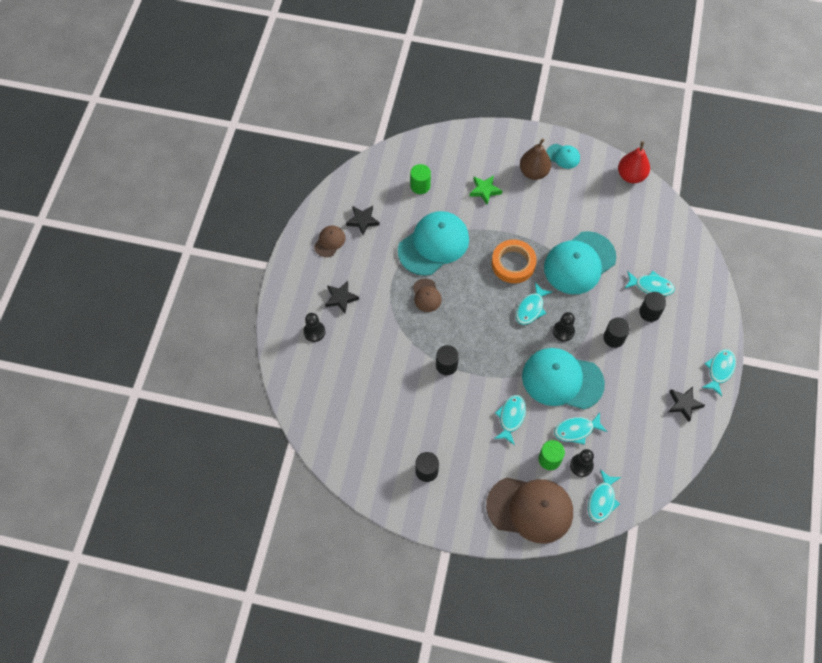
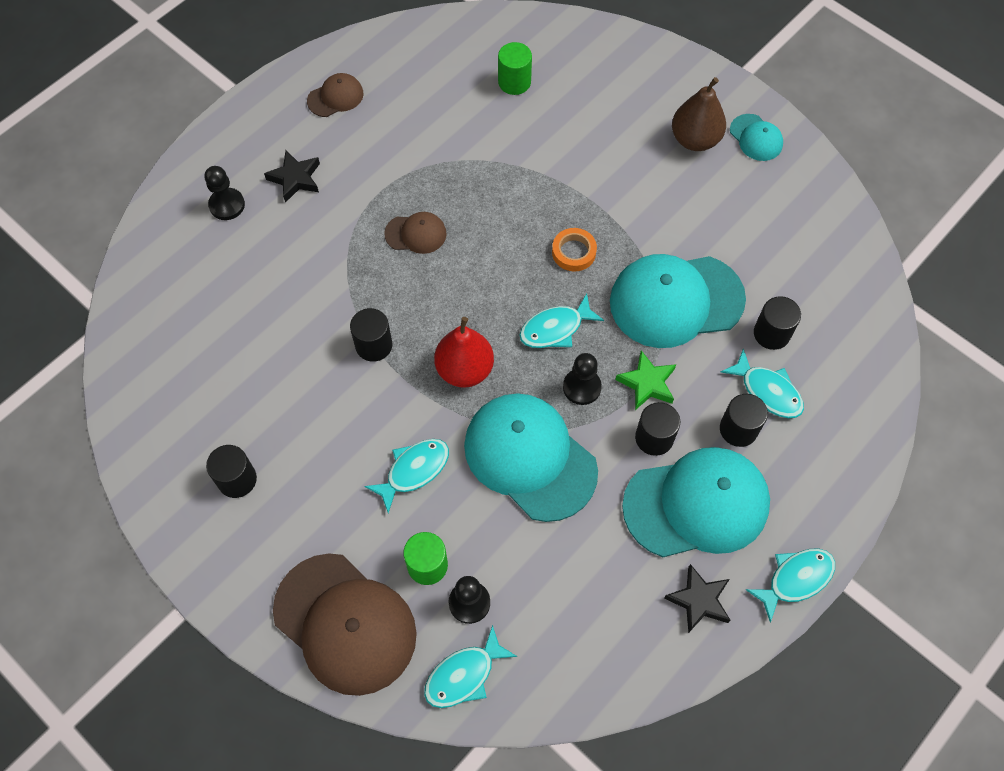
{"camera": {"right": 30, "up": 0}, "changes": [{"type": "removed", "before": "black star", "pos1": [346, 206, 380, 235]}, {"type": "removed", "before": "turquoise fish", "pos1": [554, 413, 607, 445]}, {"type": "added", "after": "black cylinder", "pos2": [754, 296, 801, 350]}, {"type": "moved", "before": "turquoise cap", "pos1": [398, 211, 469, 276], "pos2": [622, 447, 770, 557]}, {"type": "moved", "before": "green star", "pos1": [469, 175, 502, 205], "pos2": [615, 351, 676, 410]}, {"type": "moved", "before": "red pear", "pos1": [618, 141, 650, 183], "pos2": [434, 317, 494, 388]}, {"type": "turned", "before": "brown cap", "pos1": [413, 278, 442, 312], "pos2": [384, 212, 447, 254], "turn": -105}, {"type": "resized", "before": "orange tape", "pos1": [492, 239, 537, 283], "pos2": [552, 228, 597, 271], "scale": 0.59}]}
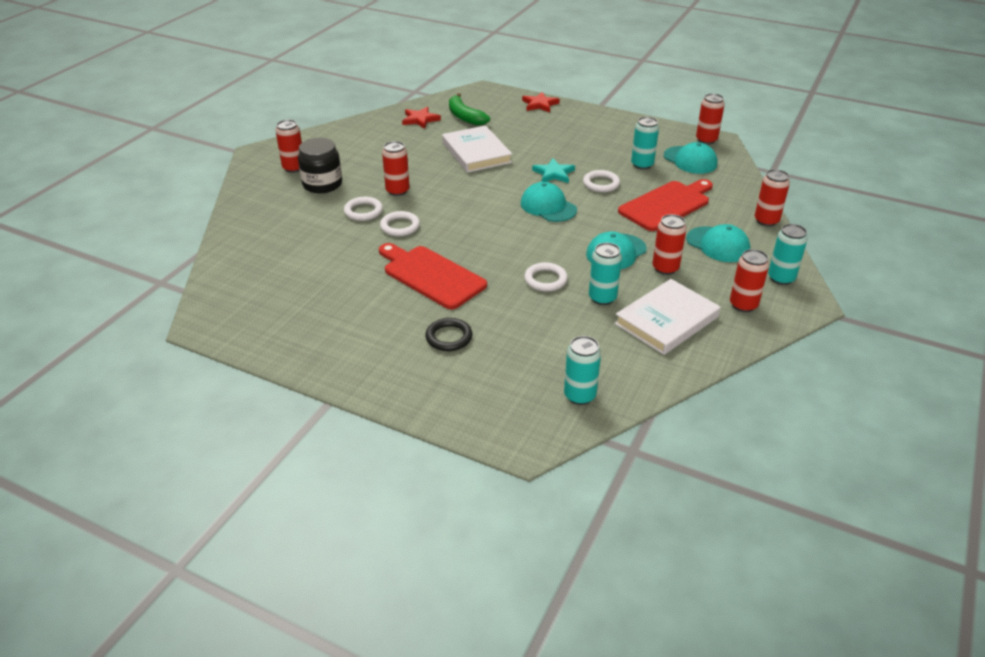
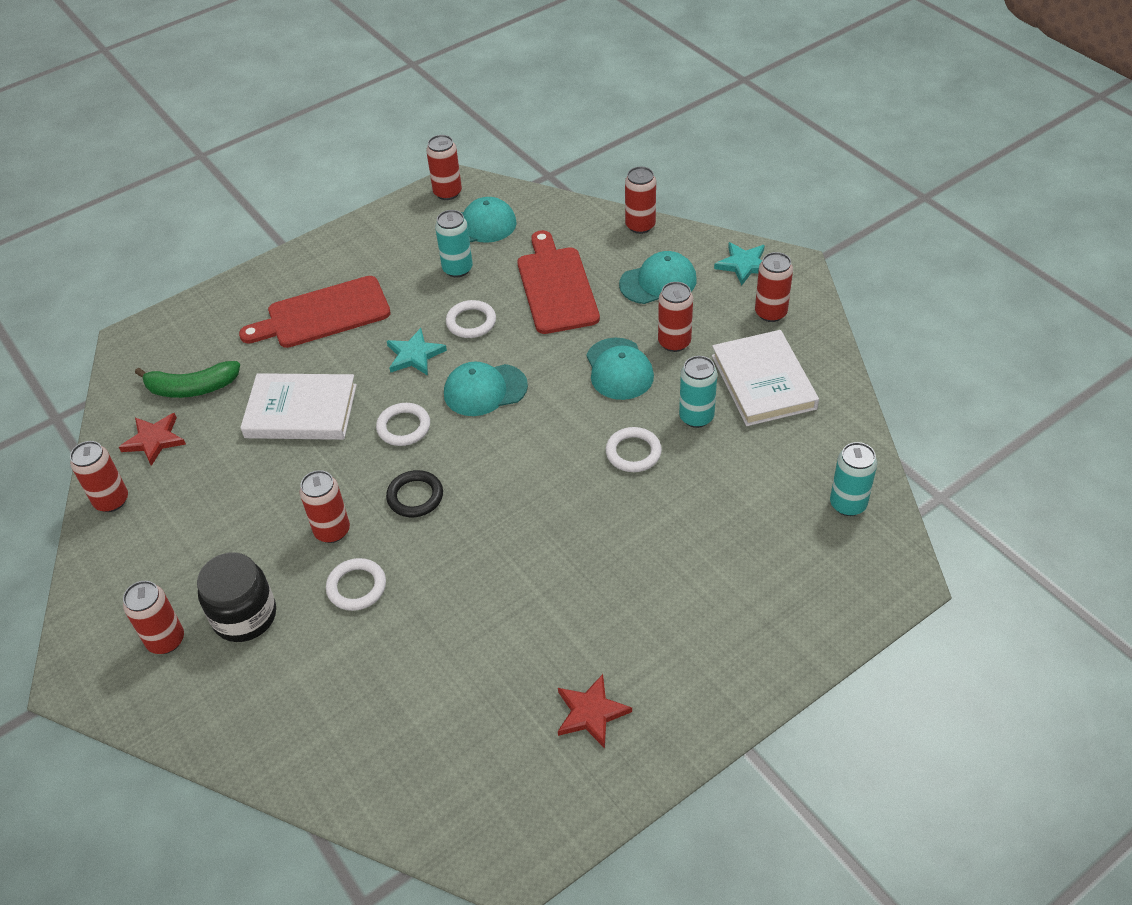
{"camera": {"right": -60, "up": 10}, "changes": [{"type": "added", "after": "red can", "pos2": [70, 441, 128, 512]}, {"type": "moved", "before": "red cutting board", "pos1": [379, 243, 487, 309], "pos2": [239, 276, 391, 348]}, {"type": "moved", "before": "white ring", "pos1": [380, 211, 420, 236], "pos2": [376, 403, 430, 446]}, {"type": "moved", "before": "black ring", "pos1": [425, 318, 473, 351], "pos2": [386, 470, 443, 517]}, {"type": "moved", "before": "red star", "pos1": [522, 92, 560, 112], "pos2": [558, 674, 632, 748]}, {"type": "replaced", "before": "turquoise can", "after": "turquoise star", "pos1": [768, 224, 808, 285], "pos2": [714, 242, 765, 285]}]}
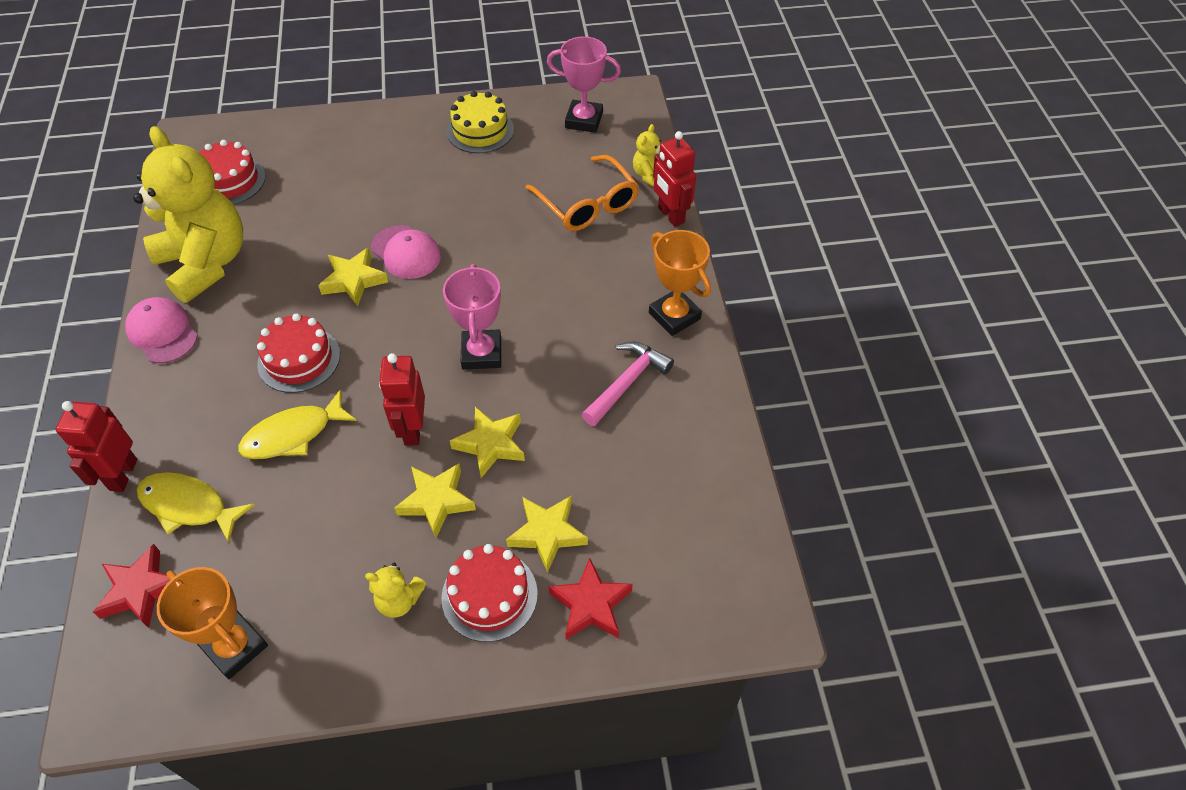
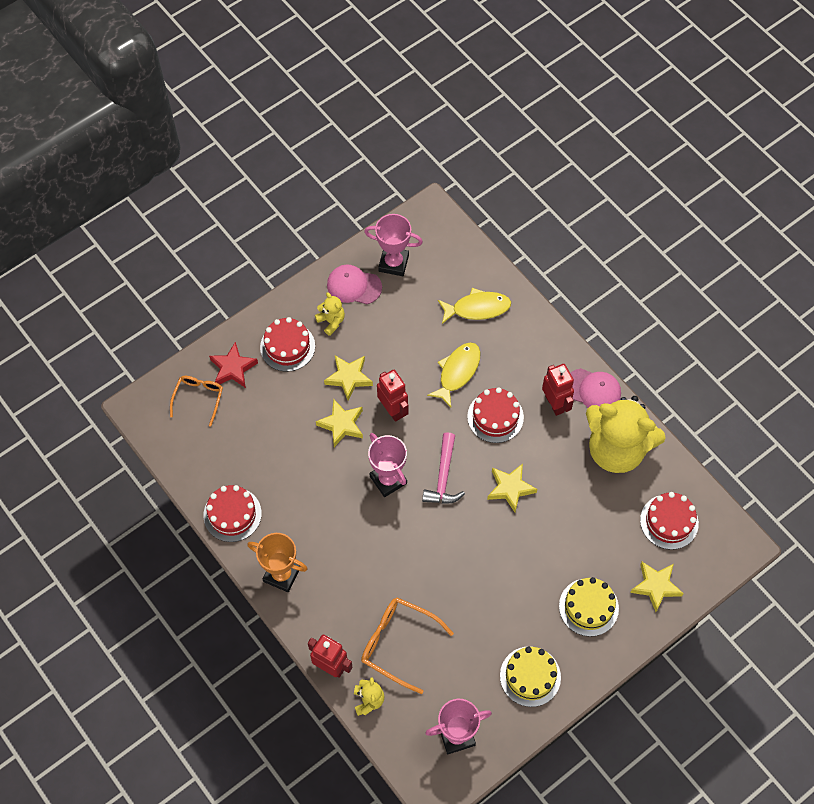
{"camera": {"right": 150, "up": 10}, "changes": [{"type": "removed", "before": "red star", "pos1": [93, 544, 170, 628]}, {"type": "added", "after": "orange glasses", "pos2": [170, 376, 223, 427]}, {"type": "added", "after": "red cake", "pos2": [203, 485, 262, 542]}, {"type": "added", "after": "yellow cake", "pos2": [559, 577, 619, 637]}, {"type": "moved", "before": "red robot", "pos1": [56, 401, 137, 492], "pos2": [542, 364, 574, 416]}, {"type": "moved", "before": "pink cap", "pos1": [371, 225, 441, 279], "pos2": [327, 265, 382, 304]}, {"type": "moved", "before": "yellow star", "pos1": [506, 496, 588, 573], "pos2": [630, 562, 684, 612]}, {"type": "moved", "before": "pink hammer", "pos1": [582, 342, 674, 426], "pos2": [422, 432, 465, 504]}, {"type": "recoloured", "before": "orange trophy", "after": "pink trophy", "pos1": [157, 567, 268, 679], "pos2": [364, 214, 423, 276]}, {"type": "turned", "before": "yellow teddy bear", "pos1": [365, 562, 426, 617], "pos2": [315, 292, 345, 336], "turn": 75}]}
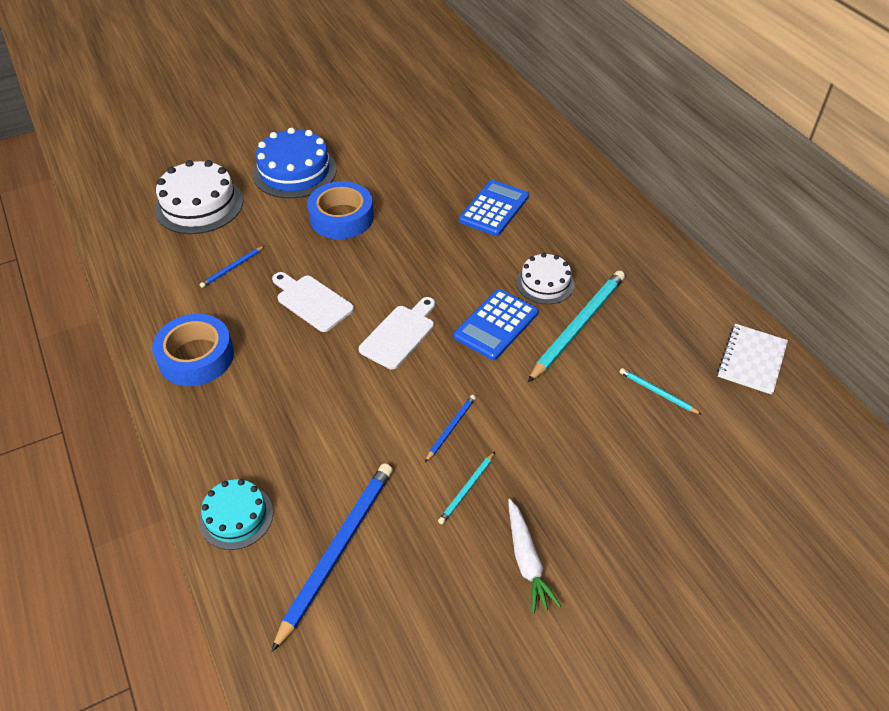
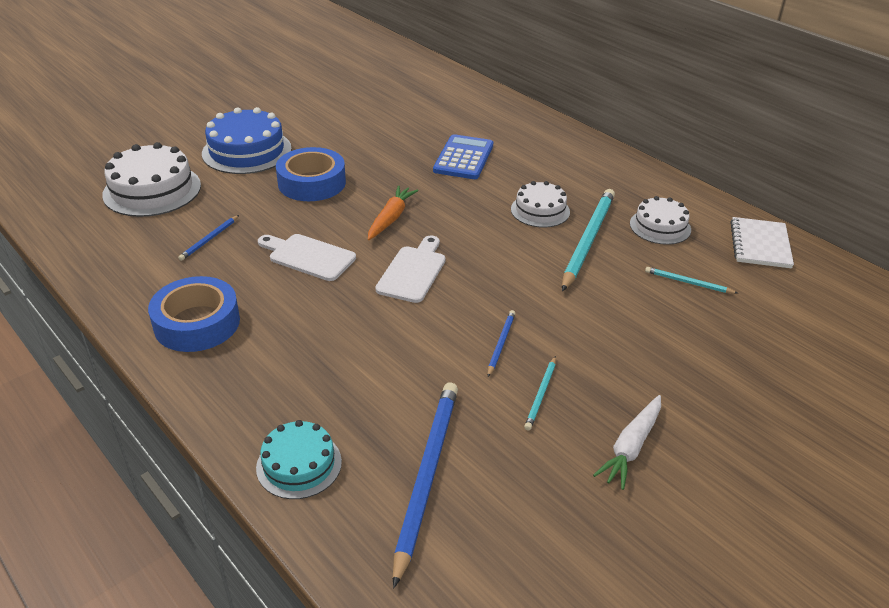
{"camera": {"right": -15, "up": -10}, "changes": [{"type": "removed", "before": "blue calculator", "pos1": [454, 289, 538, 360]}, {"type": "added", "after": "orange carrot", "pos2": [368, 186, 418, 240]}, {"type": "added", "after": "white cake", "pos2": [630, 196, 691, 245]}, {"type": "turned", "before": "white carrot", "pos1": [508, 499, 561, 614], "pos2": [593, 395, 661, 490], "turn": 60}]}
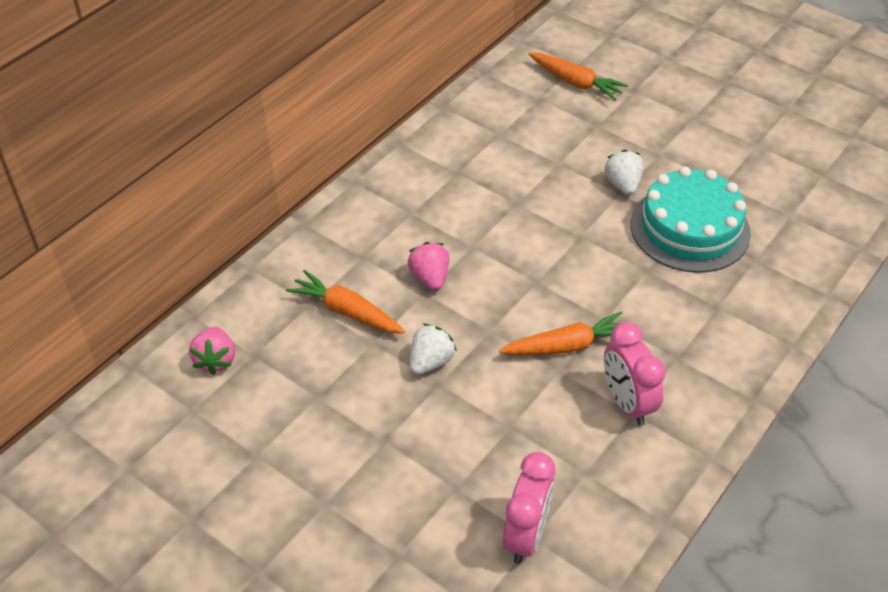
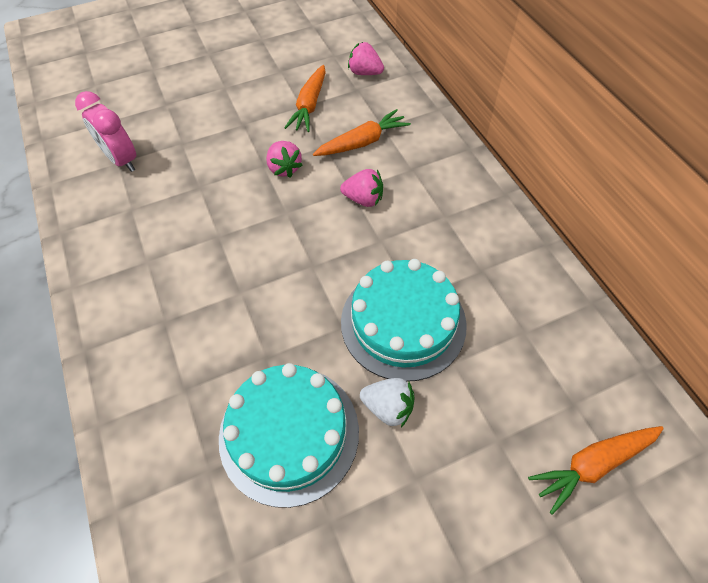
{"camera": {"right": 120, "up": 10}, "changes": [{"type": "removed", "before": "pink clock", "pos1": [604, 322, 666, 426]}, {"type": "added", "after": "turquoise cake", "pos2": [341, 259, 467, 382]}, {"type": "moved", "before": "orange carrot", "pos1": [499, 311, 623, 355], "pos2": [284, 65, 326, 132]}, {"type": "recoloured", "before": "white strawberry", "after": "pink strawberry", "pos1": [410, 324, 457, 375], "pos2": [266, 141, 302, 178]}]}
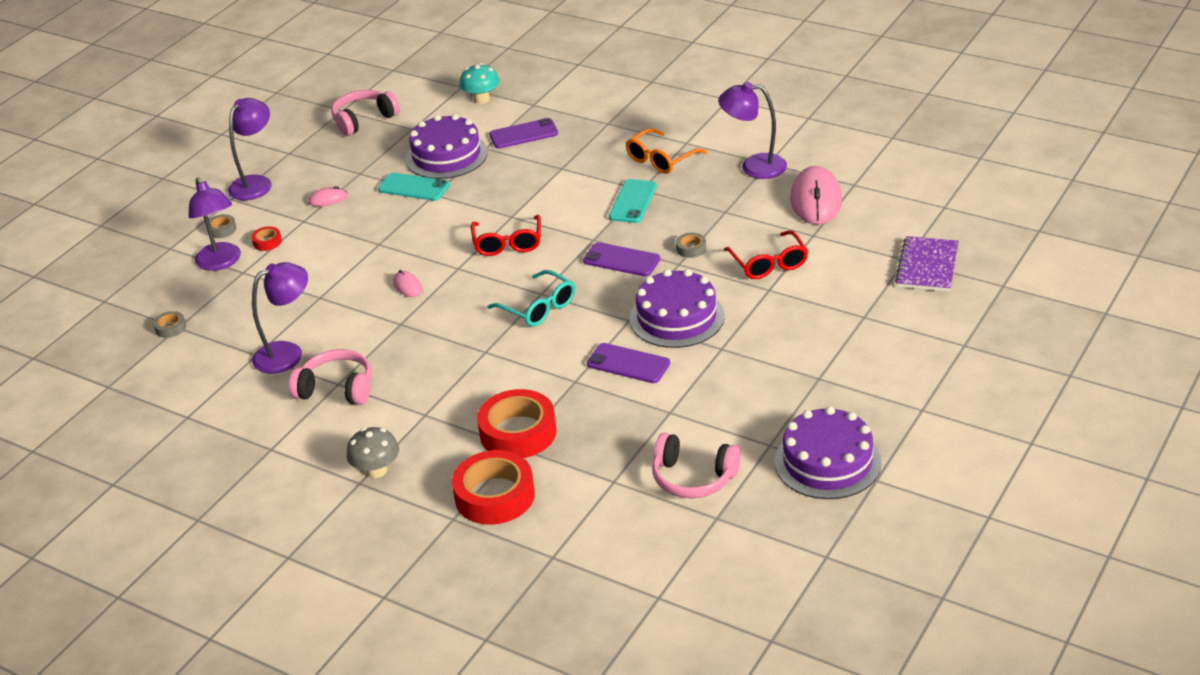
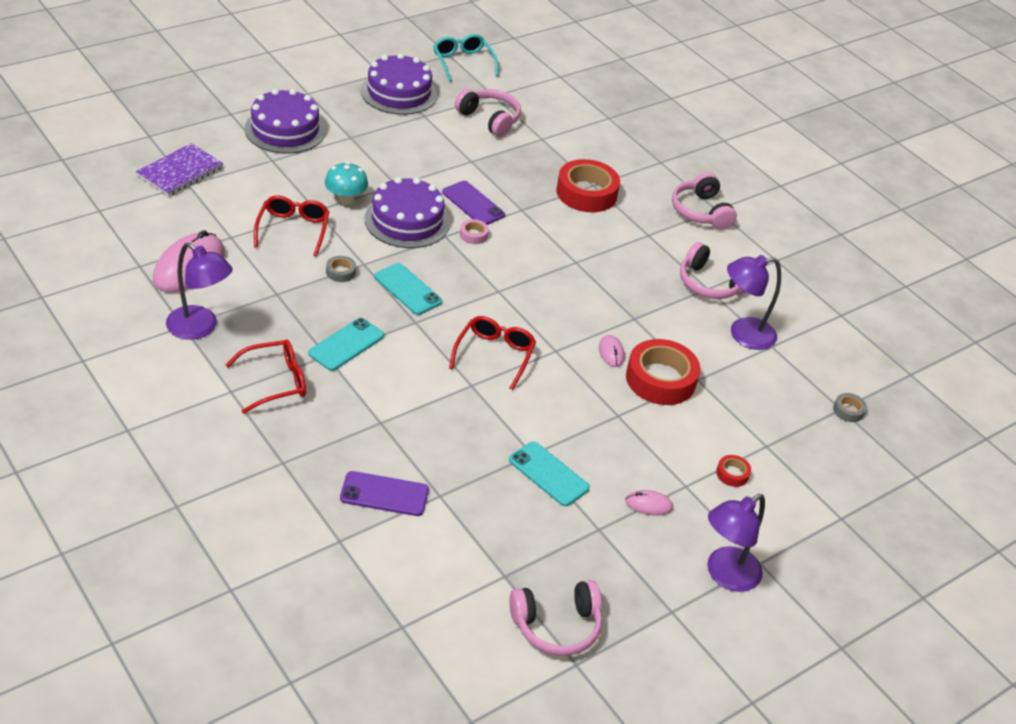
{"camera": {"right": -165, "up": 5}, "changes": [{"type": "removed", "before": "purple lamp", "pos1": [189, 177, 241, 271]}, {"type": "removed", "before": "grey tape", "pos1": [209, 214, 236, 238]}, {"type": "added", "after": "pink tape", "pos2": [460, 219, 489, 244]}, {"type": "moved", "before": "purple cake", "pos1": [406, 114, 488, 179], "pos2": [245, 89, 326, 154]}, {"type": "moved", "before": "red tape", "pos1": [452, 450, 535, 525], "pos2": [626, 339, 700, 405]}, {"type": "moved", "before": "turquoise mushroom", "pos1": [460, 63, 500, 104], "pos2": [325, 162, 368, 205]}, {"type": "moved", "before": "turquoise glasses", "pos1": [487, 270, 575, 327], "pos2": [433, 34, 499, 82]}, {"type": "replaced", "before": "grey mushroom", "after": "pink headphones", "pos1": [346, 427, 399, 478], "pos2": [672, 172, 737, 230]}, {"type": "recoloured", "before": "purple phone", "after": "turquoise phone", "pos1": [583, 242, 660, 276], "pos2": [374, 263, 442, 315]}, {"type": "recoloured", "before": "orange glasses", "after": "red glasses", "pos1": [626, 128, 707, 174], "pos2": [225, 340, 306, 414]}]}
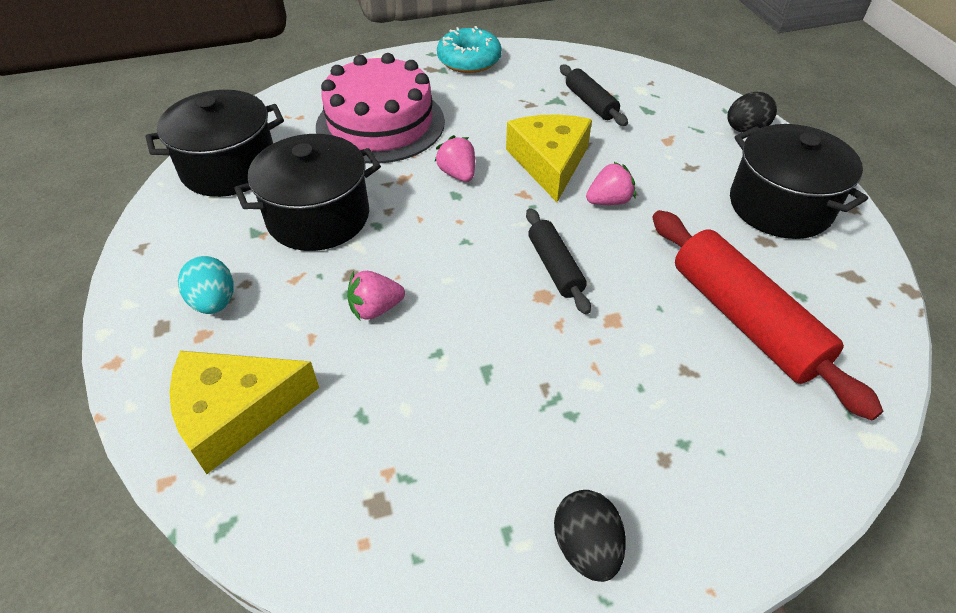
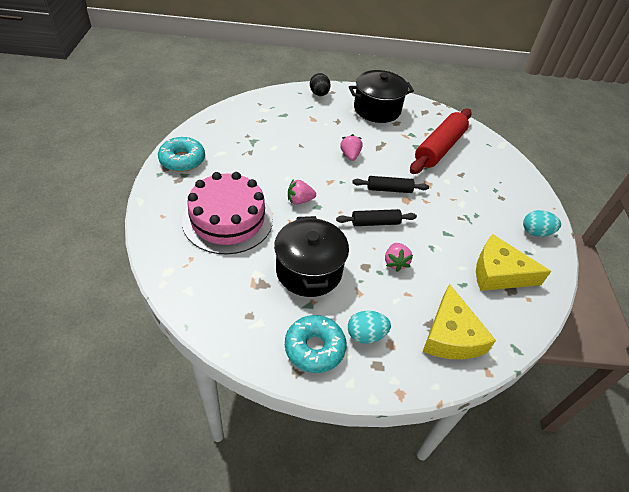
{"camera": {"right": -75, "up": 0}, "changes": [{"type": "removed", "before": "black pot", "pos1": [146, 90, 284, 197]}, {"type": "added", "after": "turquoise donut", "pos2": [285, 315, 346, 373]}, {"type": "moved", "before": "yellow cheese", "pos1": [506, 114, 592, 202], "pos2": [476, 234, 551, 291]}, {"type": "moved", "before": "black rolling pin", "pos1": [560, 65, 628, 126], "pos2": [336, 209, 417, 226]}, {"type": "recoloured", "before": "black egg", "after": "turquoise egg", "pos1": [554, 490, 626, 582], "pos2": [523, 210, 561, 237]}, {"type": "turned", "before": "red rolling pin", "pos1": [652, 210, 883, 420], "pos2": [410, 109, 472, 174], "turn": -45}]}
